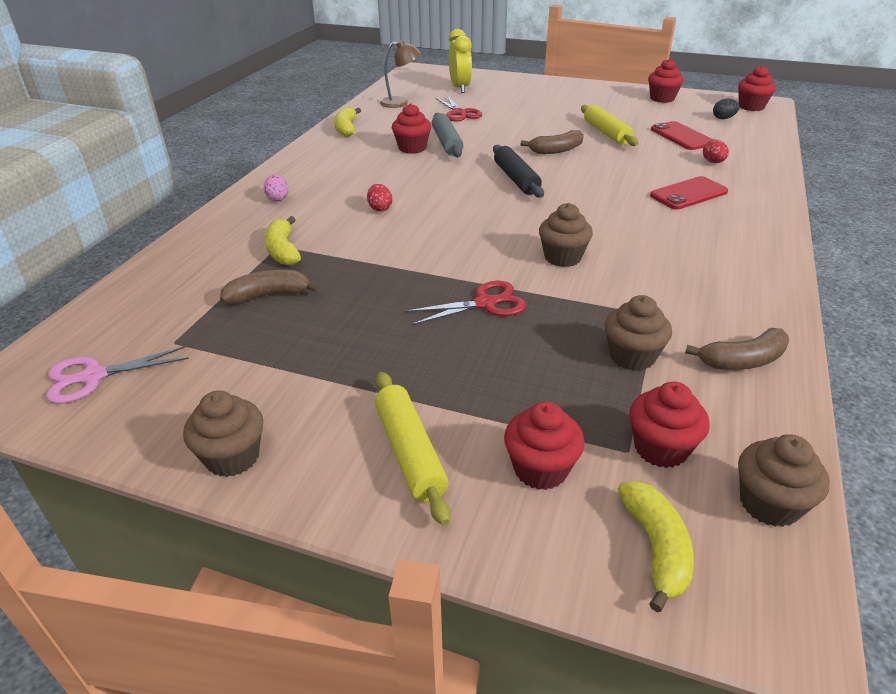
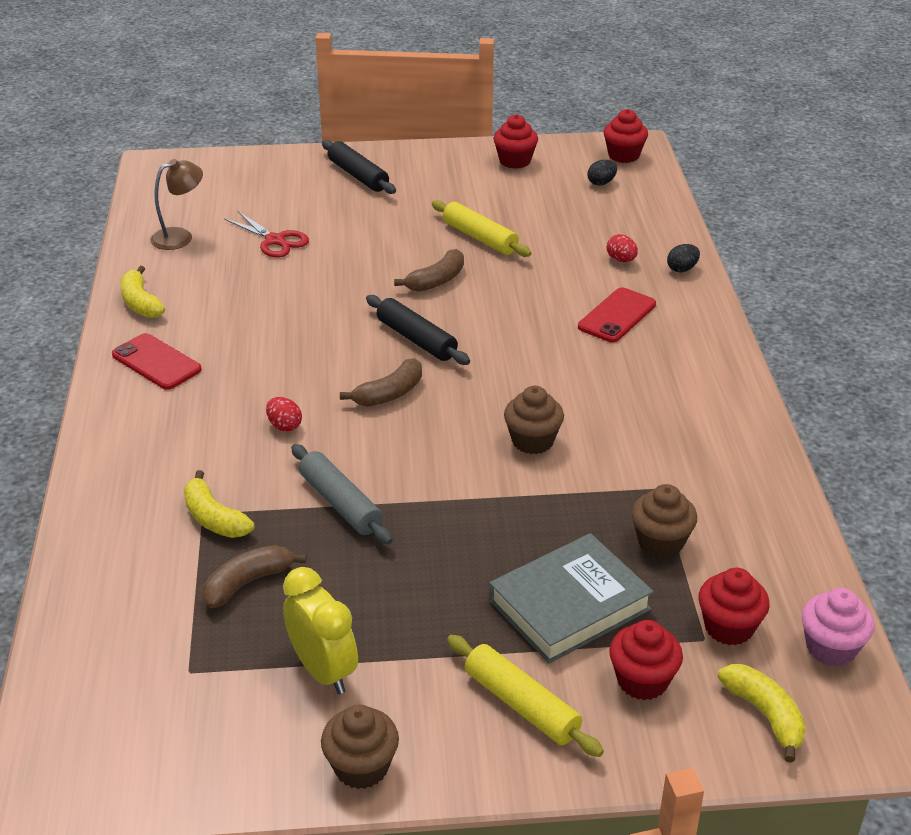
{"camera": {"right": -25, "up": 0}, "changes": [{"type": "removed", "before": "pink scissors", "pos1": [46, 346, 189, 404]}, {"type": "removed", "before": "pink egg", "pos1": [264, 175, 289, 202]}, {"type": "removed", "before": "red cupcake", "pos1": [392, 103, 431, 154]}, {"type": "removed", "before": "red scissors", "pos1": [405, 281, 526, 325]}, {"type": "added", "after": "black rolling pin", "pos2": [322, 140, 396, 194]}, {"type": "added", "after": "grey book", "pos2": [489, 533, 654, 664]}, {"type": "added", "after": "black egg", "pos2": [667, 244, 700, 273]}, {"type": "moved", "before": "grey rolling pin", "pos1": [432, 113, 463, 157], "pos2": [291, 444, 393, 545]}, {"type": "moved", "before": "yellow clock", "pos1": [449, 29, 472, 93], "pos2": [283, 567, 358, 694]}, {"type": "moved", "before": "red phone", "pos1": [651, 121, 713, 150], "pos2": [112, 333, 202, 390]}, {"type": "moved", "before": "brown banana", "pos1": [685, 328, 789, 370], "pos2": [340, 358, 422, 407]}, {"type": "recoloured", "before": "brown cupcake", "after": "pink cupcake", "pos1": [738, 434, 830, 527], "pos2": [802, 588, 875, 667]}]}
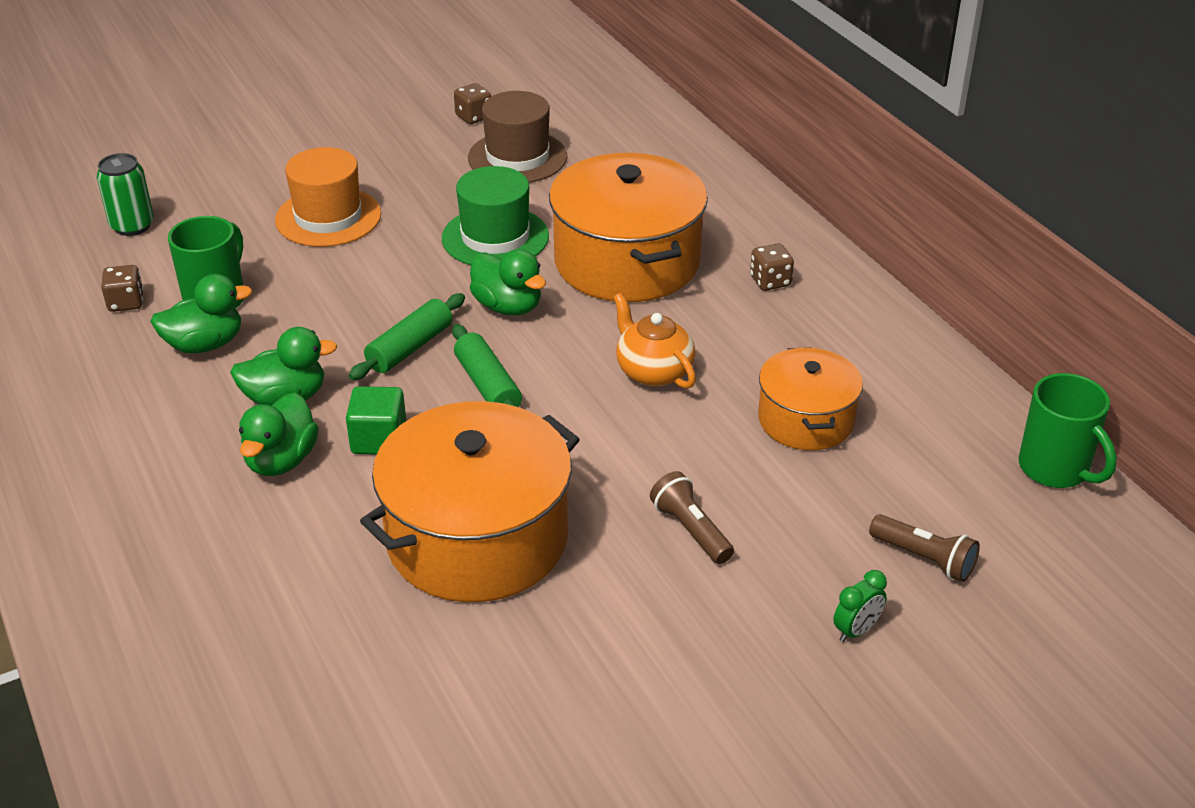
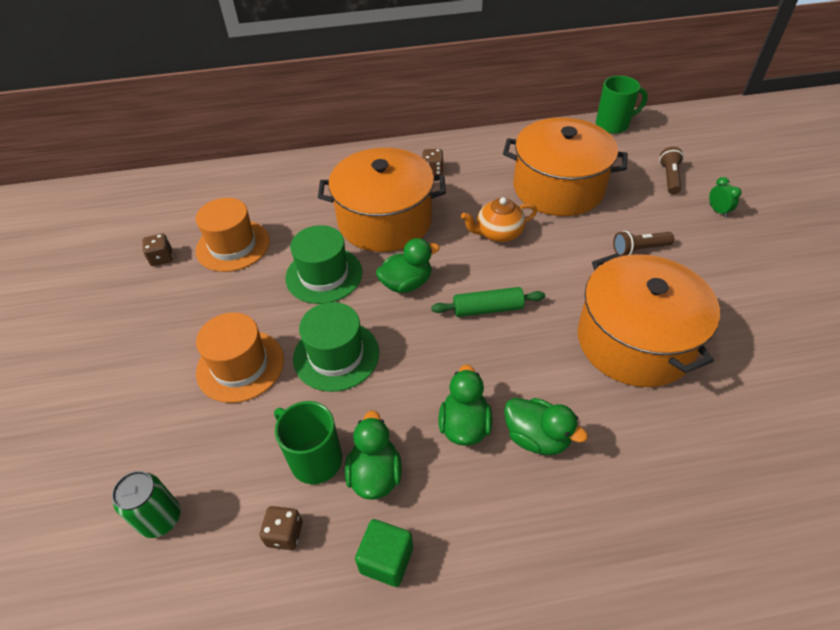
{"camera": {"right": -70, "up": 10}, "changes": [{"type": "removed", "before": "green rolling pin", "pos1": [349, 293, 465, 380]}, {"type": "added", "after": "green hat", "pos2": [293, 302, 379, 392]}, {"type": "moved", "before": "green cube", "pos1": [346, 386, 406, 454], "pos2": [355, 519, 413, 587]}, {"type": "recoloured", "before": "brown hat", "after": "orange hat", "pos1": [468, 91, 567, 183], "pos2": [195, 198, 270, 272]}, {"type": "turned", "before": "brown flashlight", "pos1": [869, 514, 980, 582], "pos2": [659, 147, 684, 194], "turn": -45}, {"type": "resized", "before": "orange pot", "pos1": [758, 347, 863, 450], "pos2": [503, 117, 628, 216], "scale": 1.73}]}
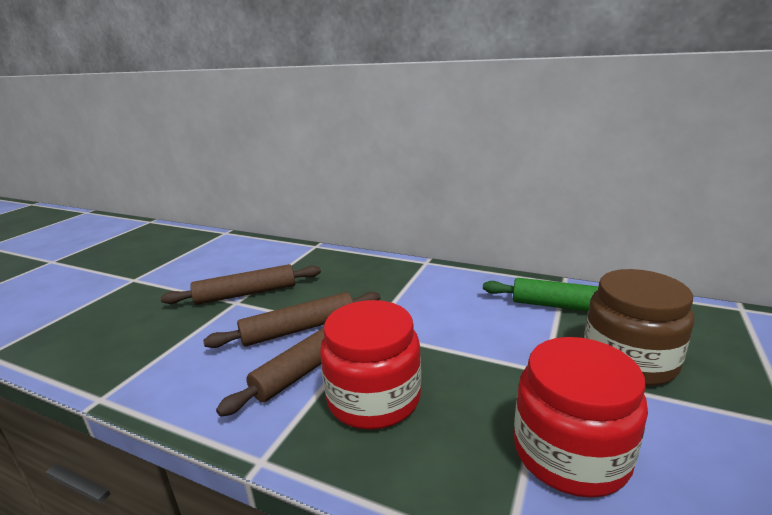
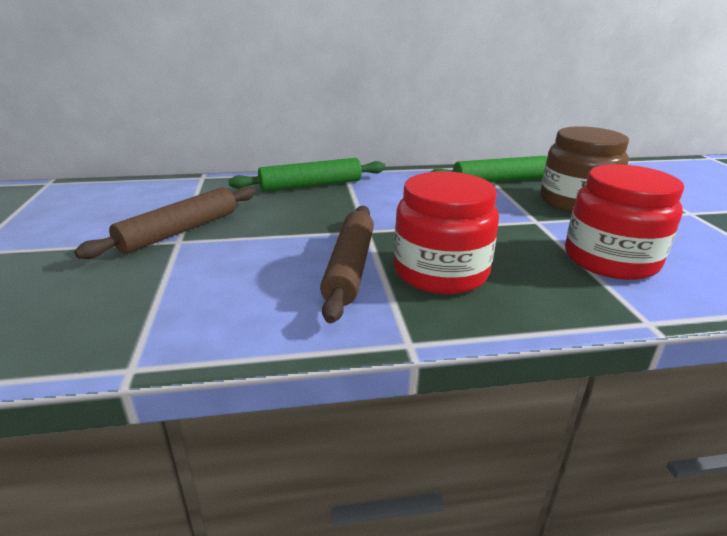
{"camera": {"right": -35, "up": 5}, "changes": [{"type": "removed", "before": "brown rolling pin", "pos1": [203, 292, 381, 348]}, {"type": "added", "after": "green rolling pin", "pos2": [229, 158, 386, 192]}]}
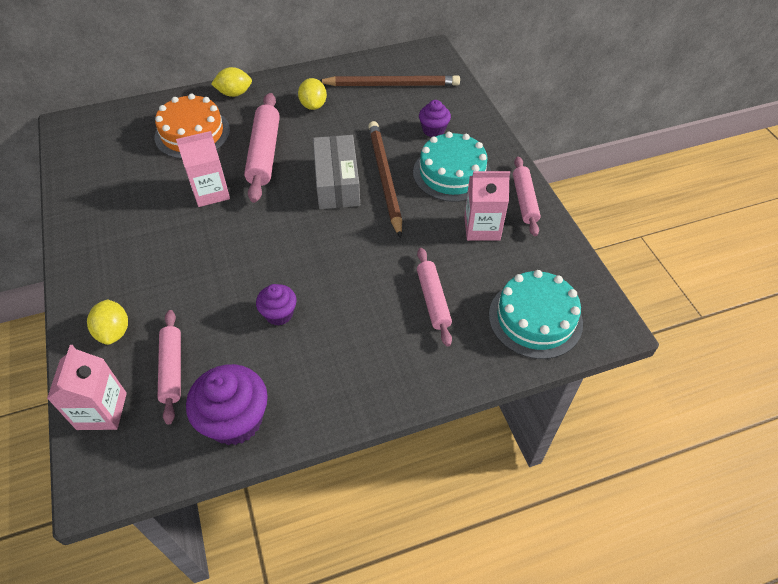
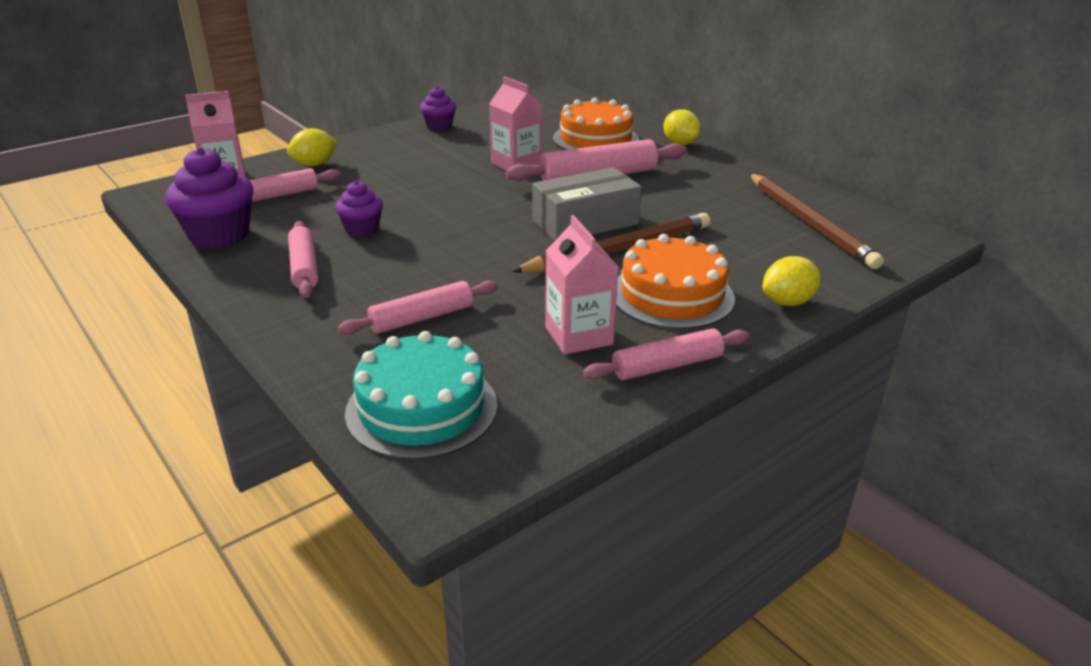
{"camera": {"right": 70, "up": -20}, "changes": [{"type": "added", "after": "pink rolling pin", "pos2": [288, 221, 318, 298]}, {"type": "moved", "before": "yellow lemon", "pos1": [298, 78, 327, 110], "pos2": [762, 256, 821, 306]}, {"type": "moved", "before": "purple cupcake", "pos1": [419, 100, 451, 137], "pos2": [420, 87, 456, 131]}, {"type": "recoloured", "before": "turquoise cake", "after": "orange cake", "pos1": [413, 132, 491, 202], "pos2": [616, 234, 735, 329]}]}
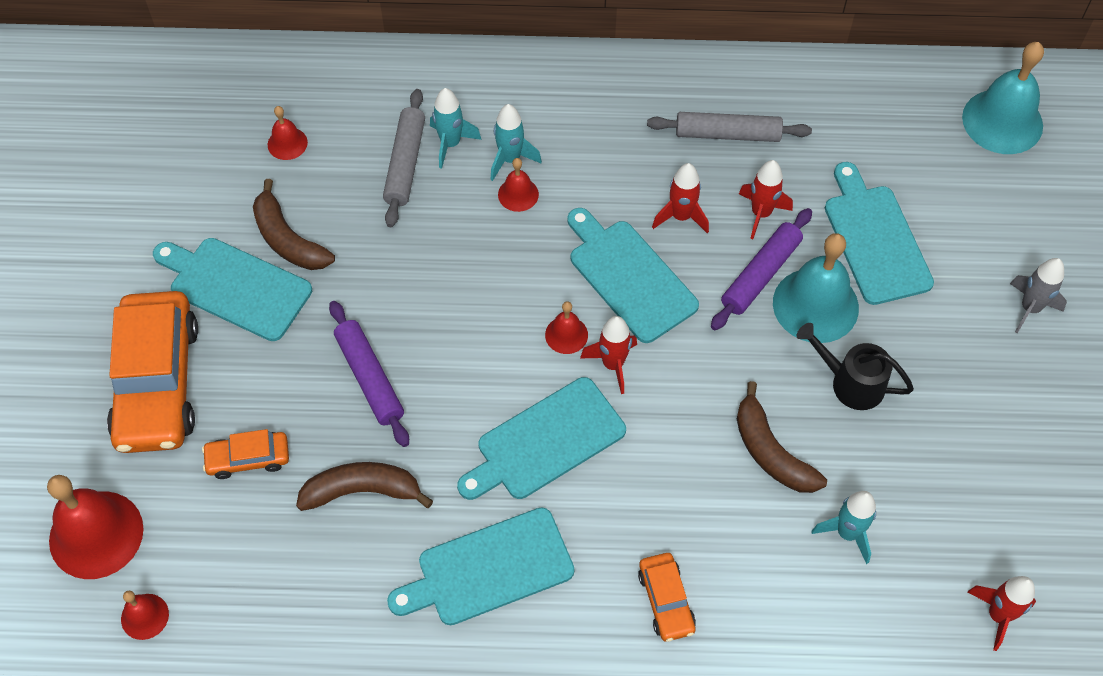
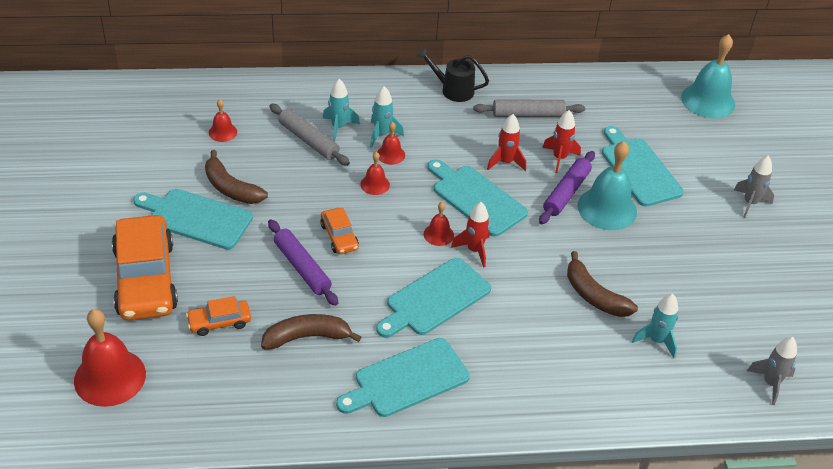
{"camera": {"right": -10, "up": -15}, "changes": [{"type": "moved", "before": "red bell", "pos1": [121, 591, 169, 640], "pos2": [360, 152, 390, 195]}, {"type": "moved", "before": "orange car", "pos1": [638, 553, 696, 642], "pos2": [320, 208, 359, 254]}, {"type": "moved", "before": "black watering can", "pos1": [796, 323, 914, 410], "pos2": [417, 47, 489, 102]}, {"type": "recoloured", "before": "red rocket", "after": "grey rocket", "pos1": [967, 576, 1036, 651], "pos2": [747, 337, 797, 405]}, {"type": "turned", "before": "grey rolling pin", "pos1": [383, 89, 425, 227], "pos2": [269, 104, 350, 166], "turn": -45}]}
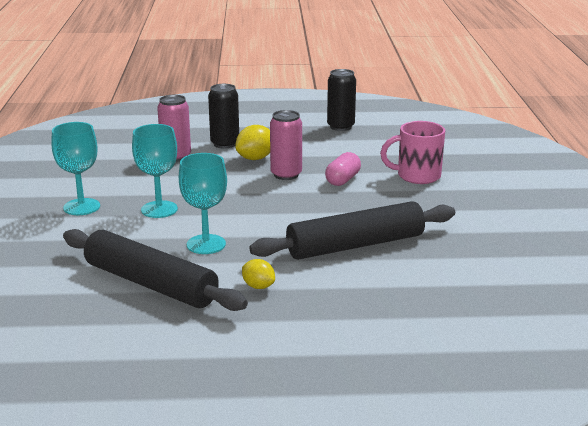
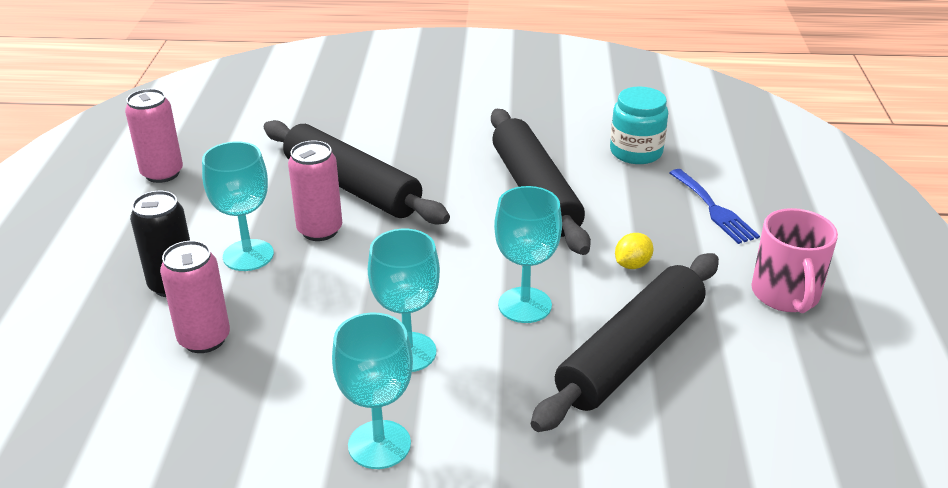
{"camera": {"right": -85, "up": 10}, "changes": [{"type": "added", "after": "turquoise jar", "pos2": [610, 87, 668, 164]}, {"type": "added", "after": "blue fork", "pos2": [669, 169, 760, 244]}, {"type": "moved", "before": "pink mug", "pos1": [380, 121, 445, 184], "pos2": [751, 208, 838, 313]}, {"type": "replaced", "before": "yellow lemon", "after": "turquoise goblet", "pos1": [235, 125, 270, 160], "pos2": [202, 141, 274, 271]}, {"type": "replaced", "before": "pink capsule", "after": "black rolling pin", "pos1": [325, 152, 361, 186], "pos2": [264, 120, 450, 224]}, {"type": "recoloured", "before": "black can", "after": "pink can", "pos1": [327, 69, 356, 131], "pos2": [125, 89, 183, 183]}]}
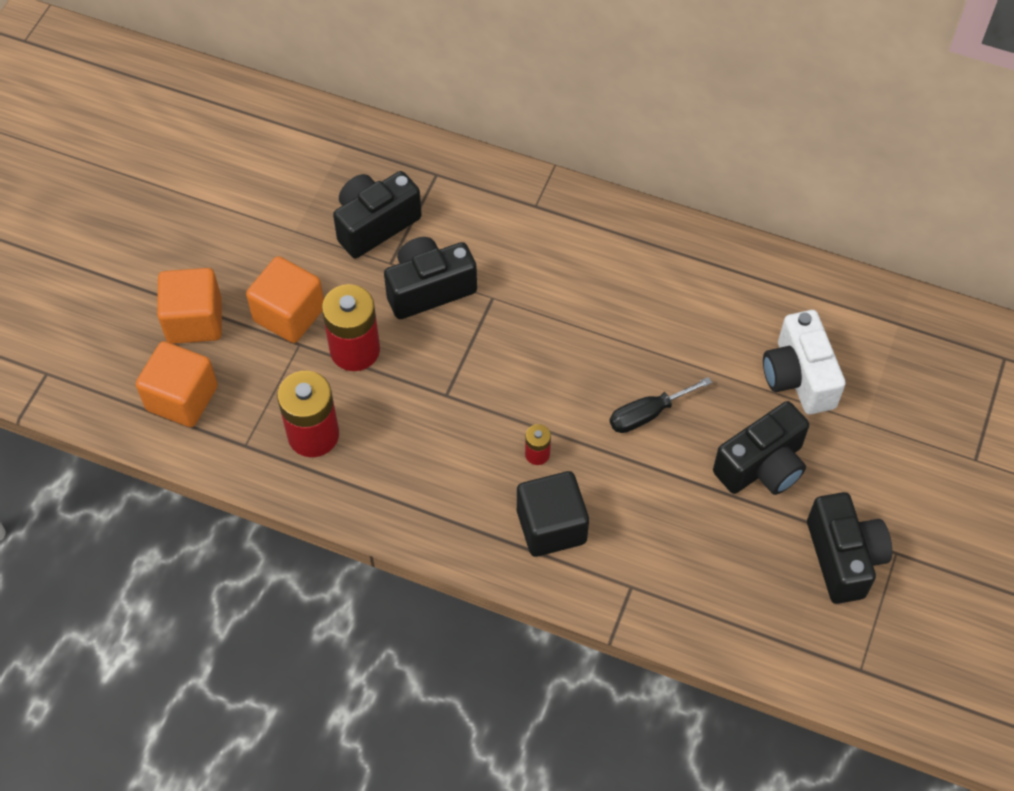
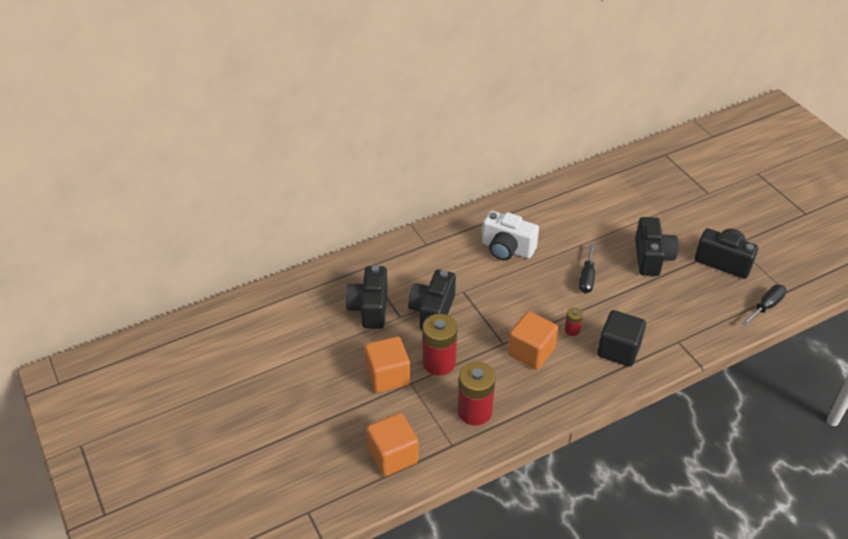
{"camera": {"right": -50, "up": -15}, "changes": [{"type": "added", "after": "black screwdriver", "pos2": [742, 285, 787, 326]}, {"type": "moved", "before": "orange cube", "pos1": [157, 268, 222, 344], "pos2": [508, 311, 558, 370]}, {"type": "moved", "before": "white camera", "pos1": [763, 310, 846, 415], "pos2": [482, 211, 539, 261]}]}
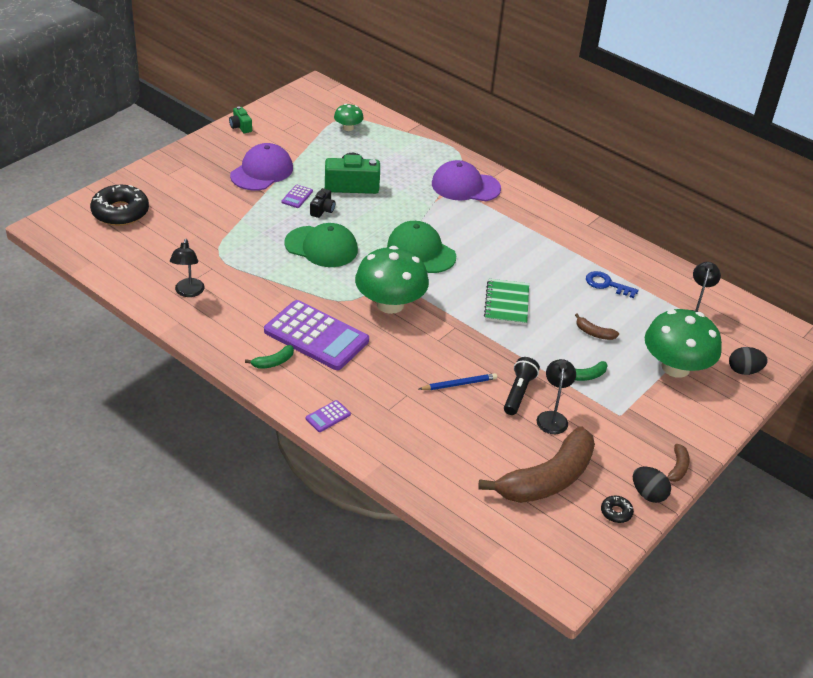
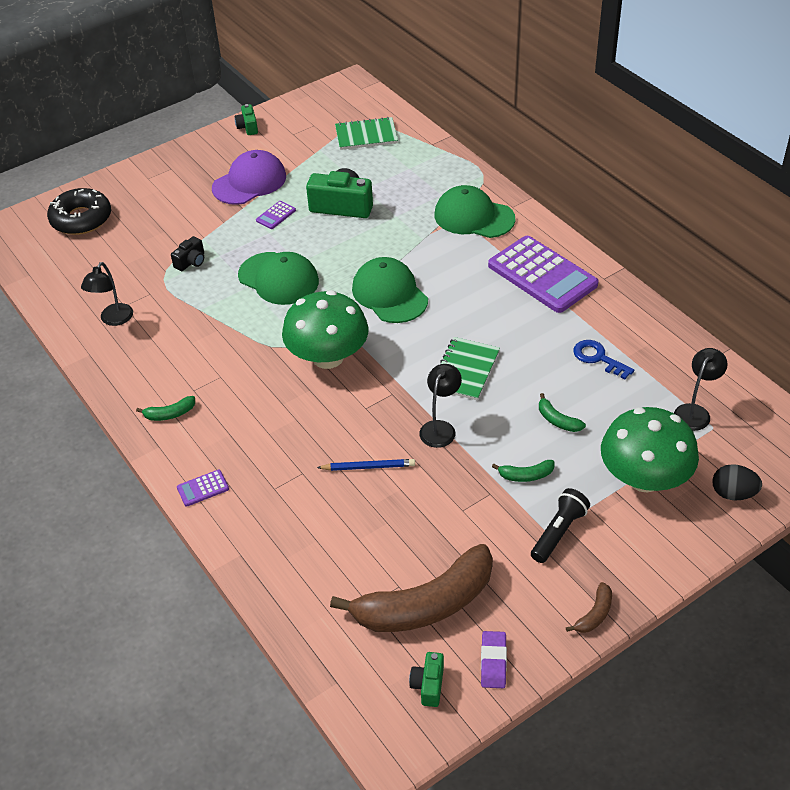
{"camera": {"right": 20, "up": 5}, "changes": [{"type": "removed", "before": "black egg", "pos1": [633, 466, 671, 503]}, {"type": "added", "after": "green camera", "pos2": [409, 652, 444, 707]}, {"type": "moved", "before": "purple calculator", "pos1": [264, 300, 369, 370], "pos2": [488, 236, 599, 313]}, {"type": "moved", "before": "black camera", "pos1": [310, 188, 335, 218], "pos2": [171, 236, 204, 271]}, {"type": "moved", "before": "black flashlight", "pos1": [504, 357, 540, 415], "pos2": [531, 488, 590, 563]}, {"type": "moved", "before": "black lamp", "pos1": [537, 359, 576, 434], "pos2": [419, 364, 462, 448]}, {"type": "replaced", "before": "green mushroom", "after": "green notebook", "pos1": [334, 104, 364, 131], "pos2": [335, 117, 398, 150]}, {"type": "replaced", "before": "black donut", "after": "purple eraser", "pos1": [601, 496, 634, 523], "pos2": [481, 631, 507, 688]}, {"type": "recoloured", "before": "purple cap", "after": "green cap", "pos1": [432, 160, 501, 201], "pos2": [435, 185, 516, 238]}, {"type": "recoloured", "before": "brown banana", "after": "green banana", "pos1": [575, 313, 619, 340], "pos2": [539, 393, 586, 432]}]}
